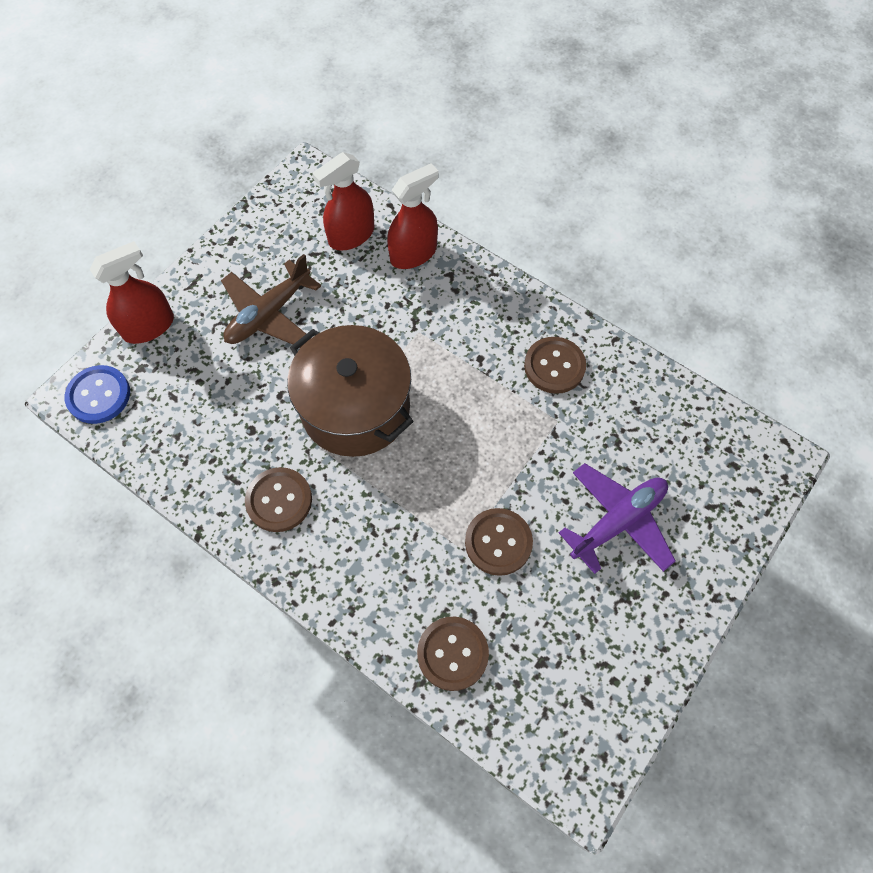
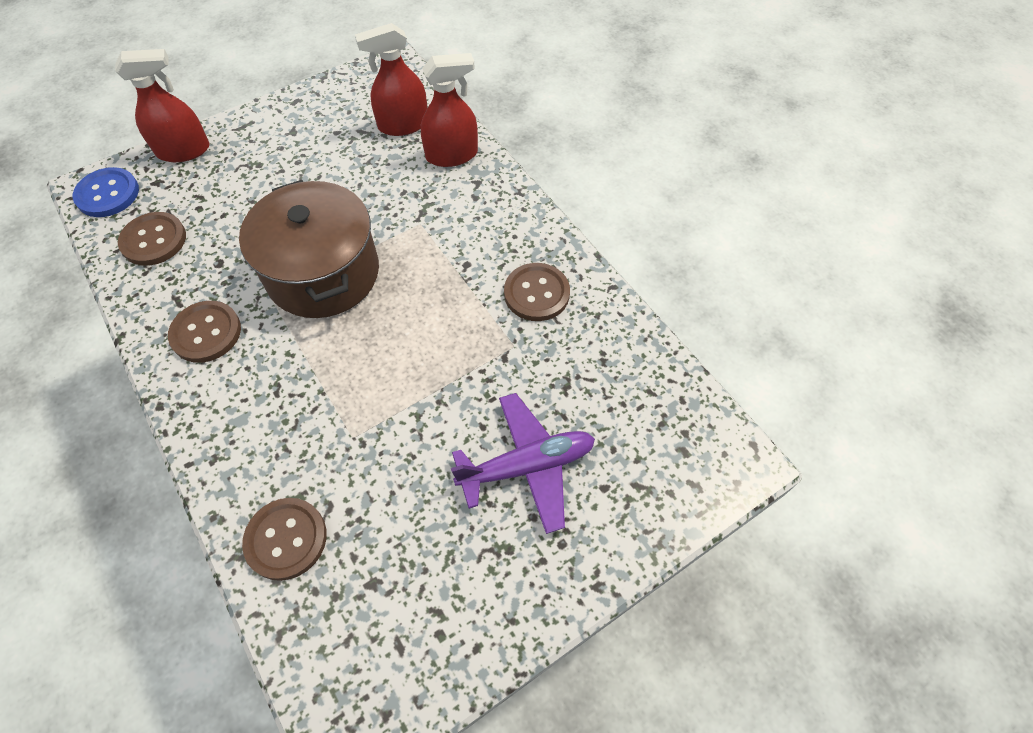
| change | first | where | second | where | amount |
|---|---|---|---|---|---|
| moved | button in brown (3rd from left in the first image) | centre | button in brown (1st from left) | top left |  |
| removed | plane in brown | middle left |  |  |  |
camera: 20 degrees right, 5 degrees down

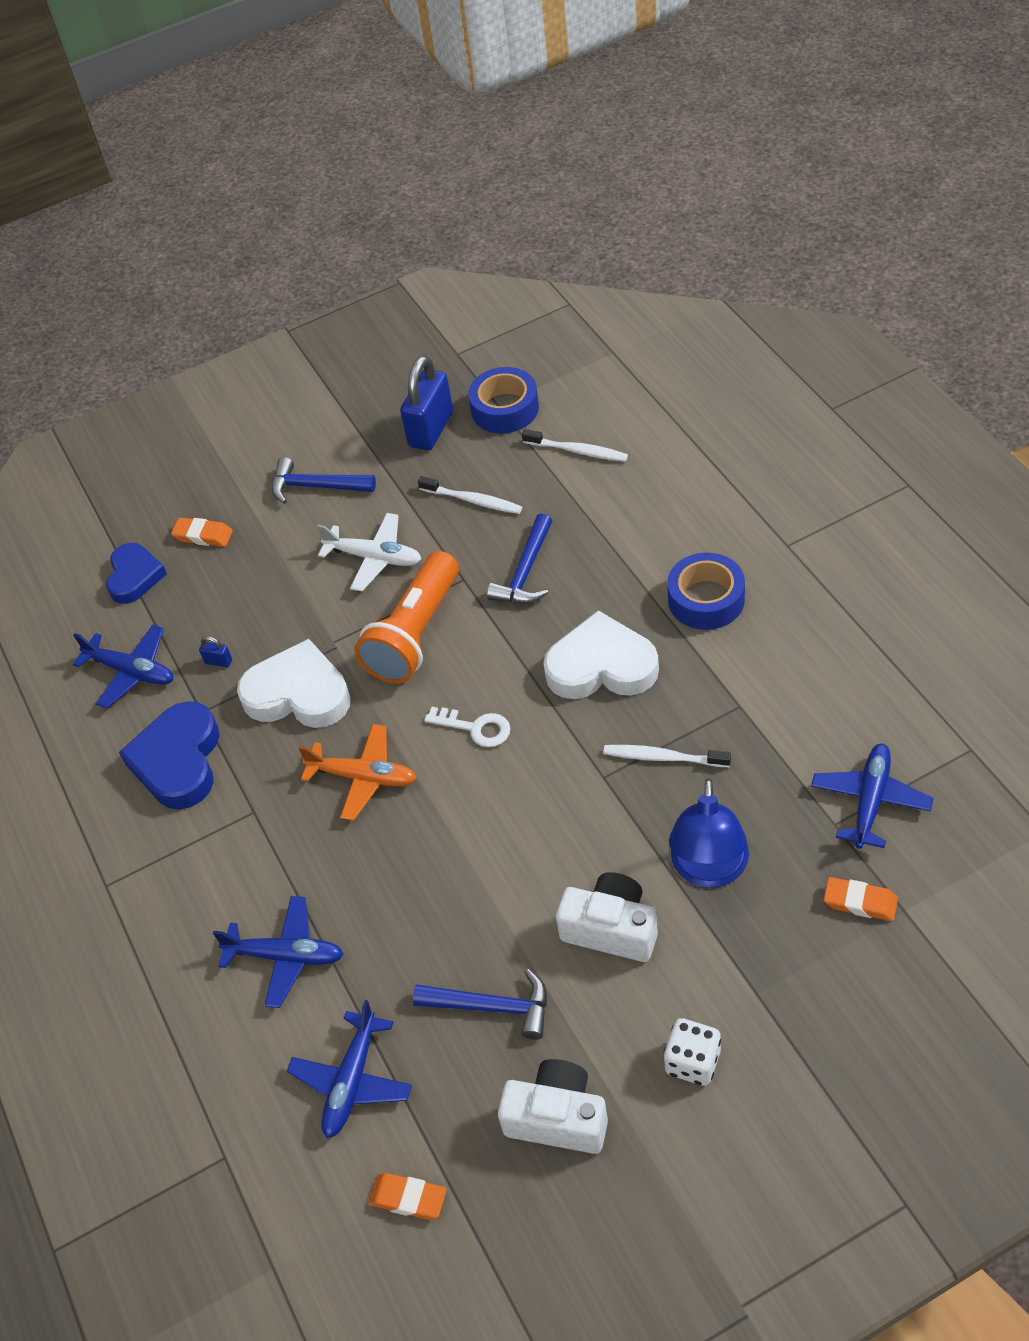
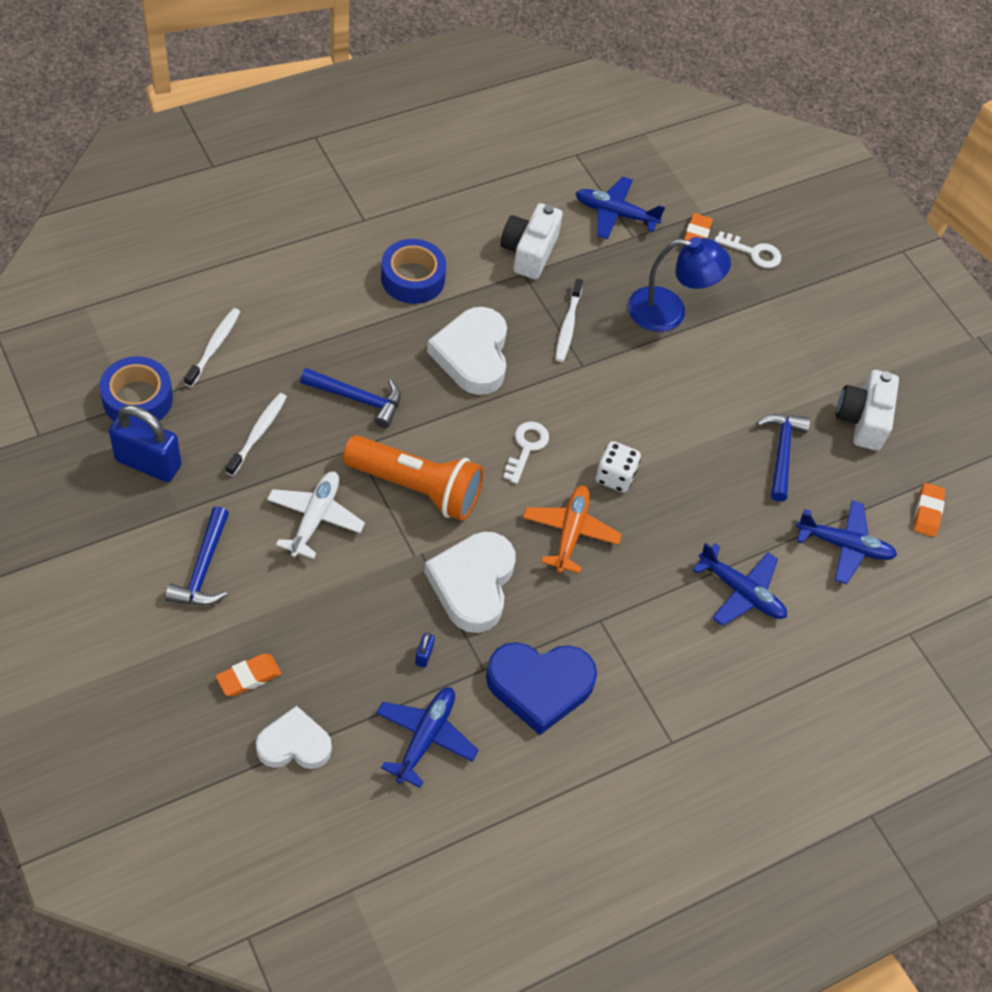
| change | first | where | second | where | amount |
|---|---|---|---|---|---|
| turned | eraser in orange (1st from left) | middle left |  | bottom left | 45 degrees clockwise |
| recoloured | heart in blue (1st from left) | middle left | heart in white (1st from left) | bottom left |  |
| moved | camera in white (2nd from left in the first image) | bottom centre | camera in white (1st from left) | top centre |  |
| moved | dice in white | bottom right |  | centre |  |
| turned | plane in blue (2nd from left in the first image) | bottom left | plane in blue (3rd from left) | middle right | 120 degrees clockwise |
| added |  |  | key in white (2nd from left) | top right |  |
camera: 105 degrees left, 5 degrees up

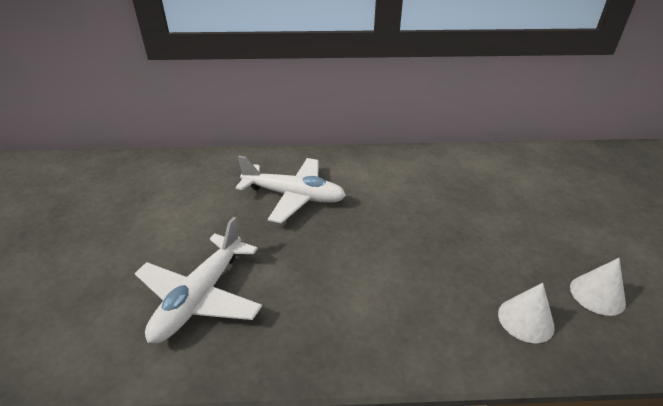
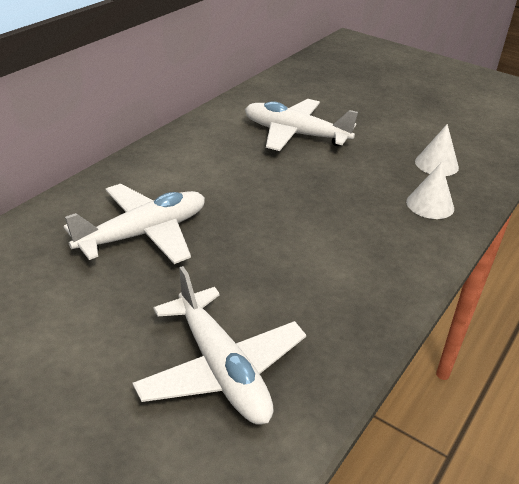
| change | first | where | second | where | amount |
|---|---|---|---|---|---|
| added |  |  | plane in white (3rd from left) | top centre |  |
camera: 55 degrees left, 0 degrees up

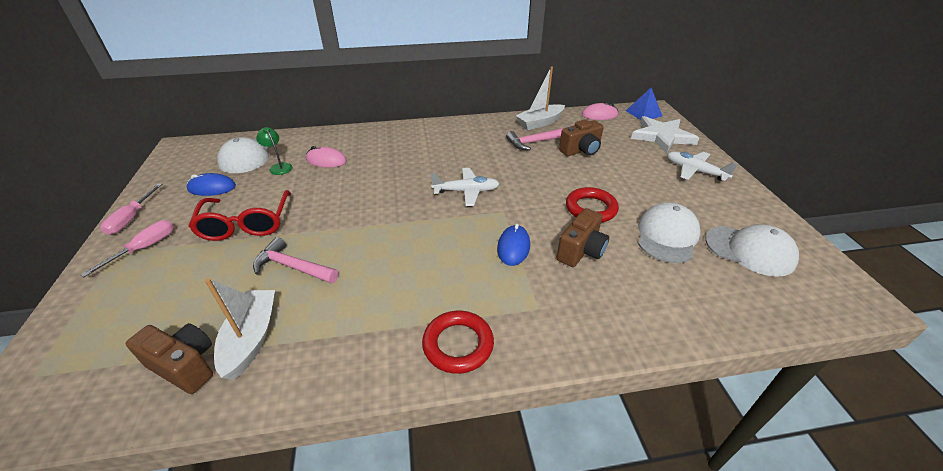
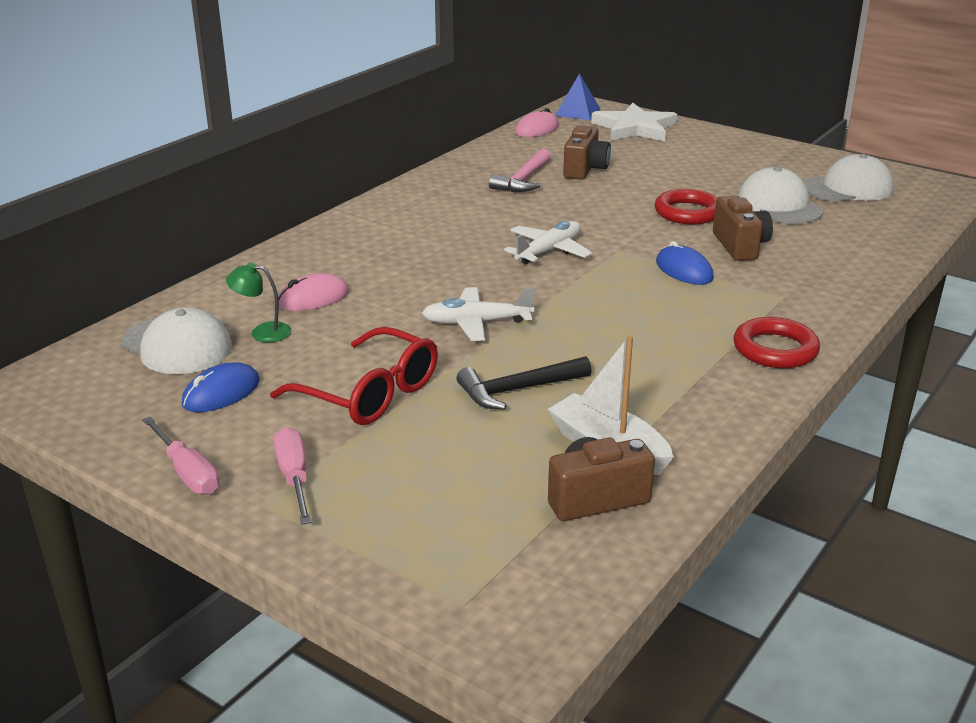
| change | first | where | second | where | amount |
|---|---|---|---|---|---|
| moved | plane in white (2nd from left in the first image) | middle right | plane in white (1st from left) | centre |  |
| recoloured | hammer in pink (1st from left) | middle left | hammer in black | centre |  |
| removed | boat in white (2nd from left) | top centre |  |  |  |
camera: 45 degrees left, 10 degrees down

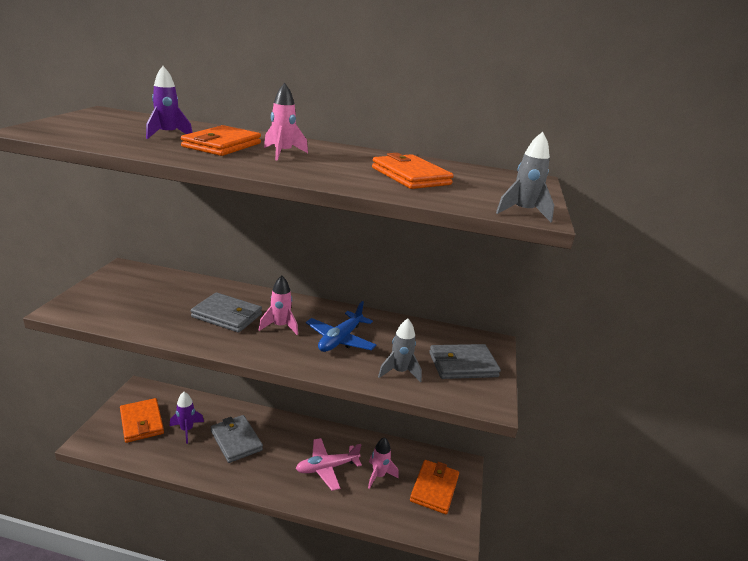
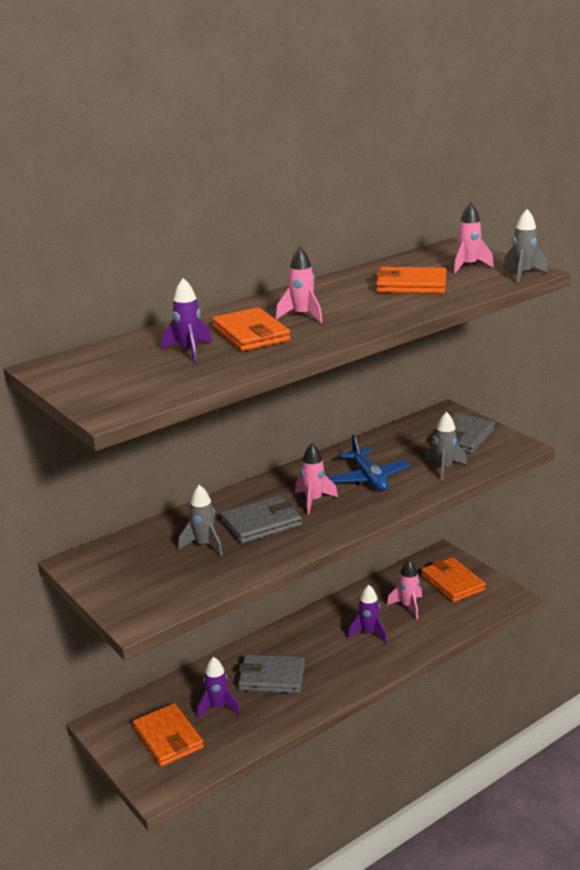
| change | first | where | second | where | amount |
|---|---|---|---|---|---|
| turned | wallet in orange (1st from left) | bottom left |  | bottom left | 45 degrees clockwise |
| added |  |  | rocket in grey (1st from left) | centre |  |
| replaced | plane in pink | bottom centre | rocket in purple (3rd from left) | bottom centre |  |
| added |  |  | rocket in pink (4th from left) | top right |  |
camera: 45 degrees left, 0 degrees up

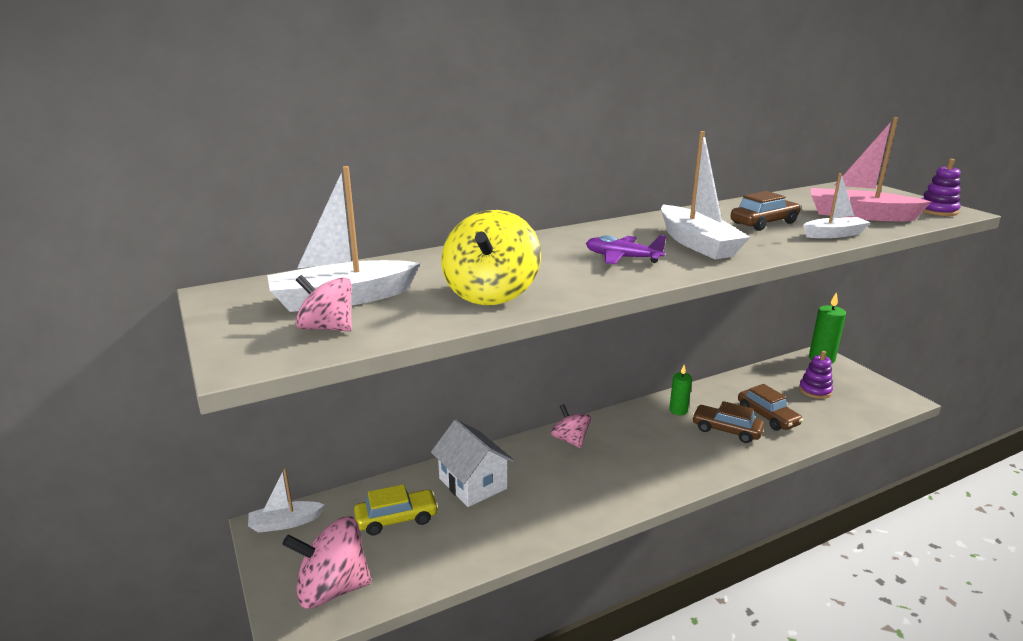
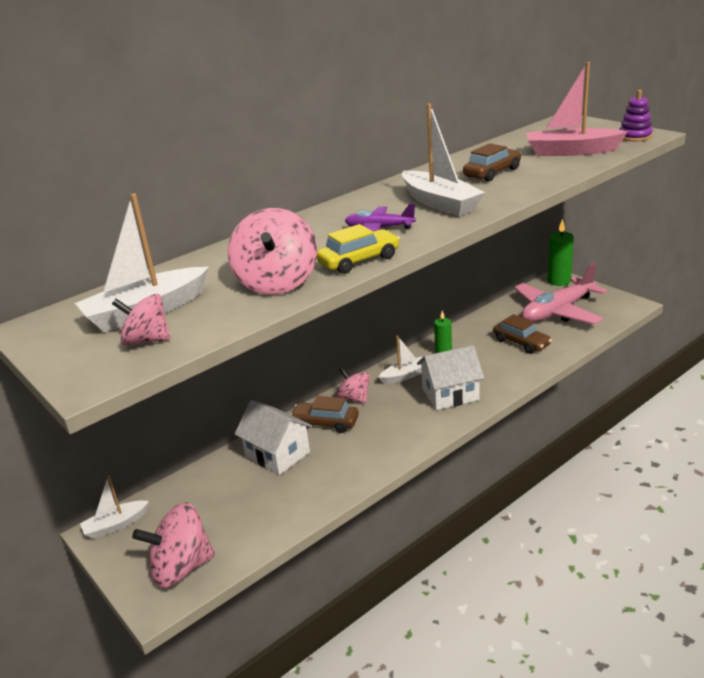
| change | first | where | second | where | amount |
|---|---|---|---|---|---|
| recoloured | spinning top in yellow | centre | spinning top in pink (3rd from left) | centre |  |
| moved | car in brown (1st from left) | middle right |  | centre |  |
| moved | car in yellow | bottom centre |  | centre |  |
| moved | boat in white (4th from left in the first image) | top right | boat in white (3rd from left) | centre |  |
| added |  |  | house in white (2nd from left) | centre |  |
| replaced | stacking toy in purple (1st from left) | middle right | plane in pink | middle right |  |
camera: 10 degrees left, 5 degrees up

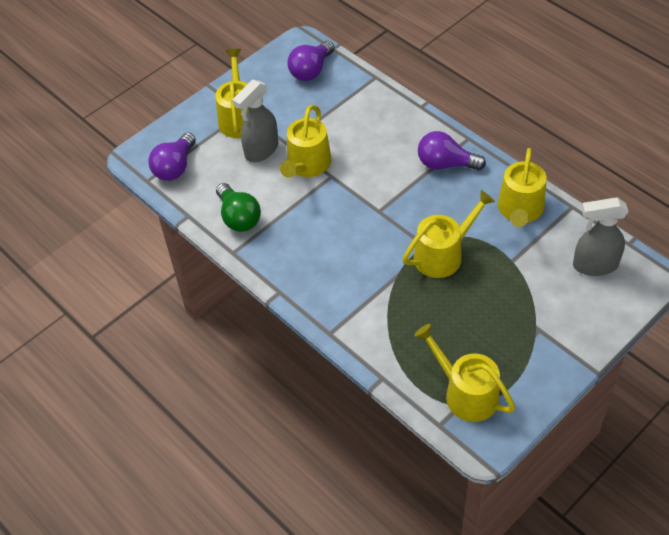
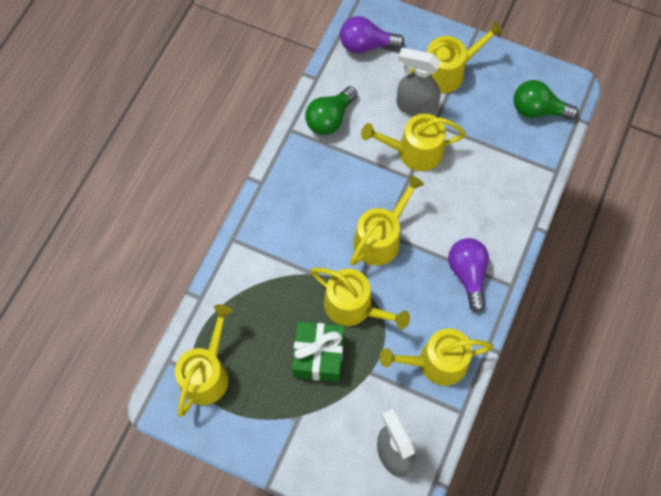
| change | first | where | second | where | amount |
|---|---|---|---|---|---|
| added |  |  | gift in green | bottom centre |  |
| added |  |  | watering can in yellow (3rd from left) | centre |  |
| recoloured | light bulb in purple (2nd from left) | top centre | light bulb in green (2nd from left) | top right |  |
camera: 65 degrees right, 15 degrees up

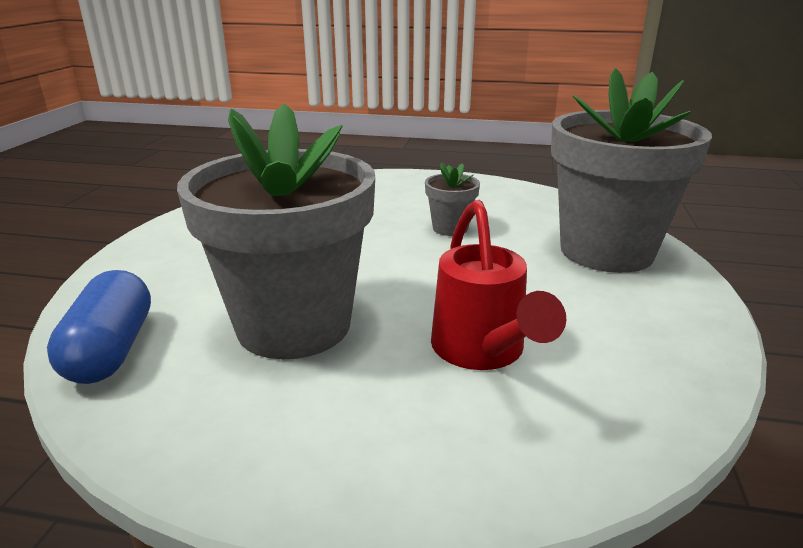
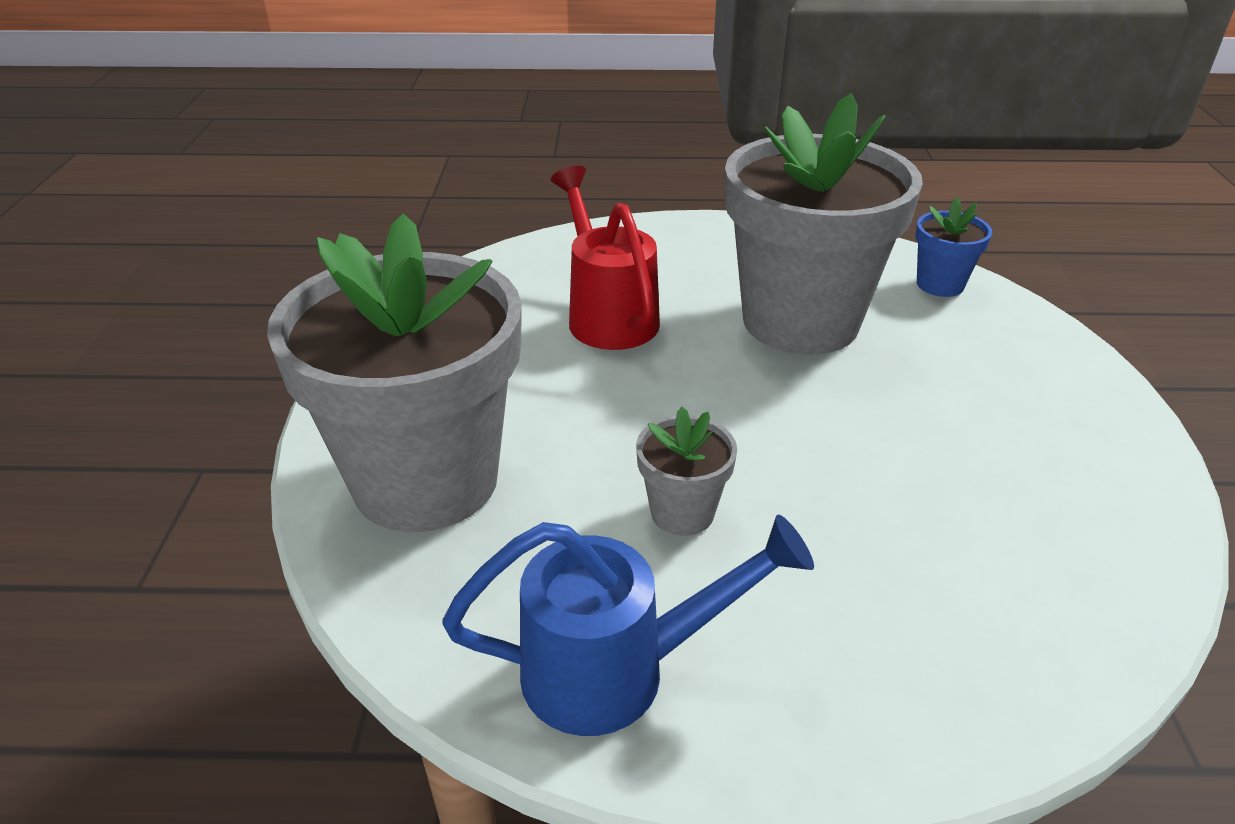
| change | first | where | second | where | amount |
|---|---|---|---|---|---|
| added |  |  | watering can in blue | bottom centre |  |
| replaced | capsule in blue | middle left | flower pot in blue | top right |  |
camera: 170 degrees right, 10 degrees up

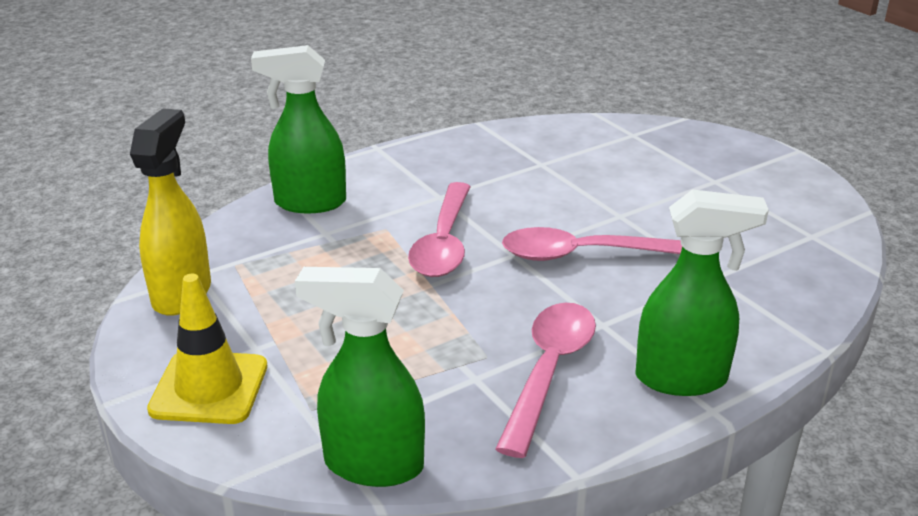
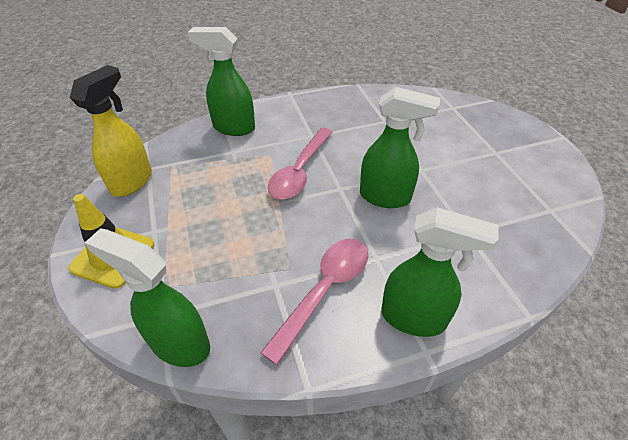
| change | first | where | second | where | amount |
|---|---|---|---|---|---|
| replaced | spoon in pink (3rd from left) | centre | spray bottle in green (3rd from left) | centre |  |
camera: 15 degrees right, 15 degrees up

